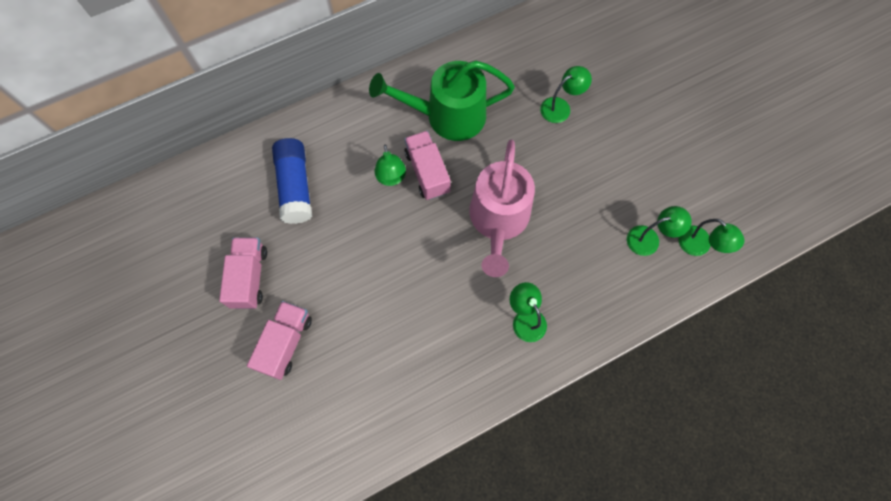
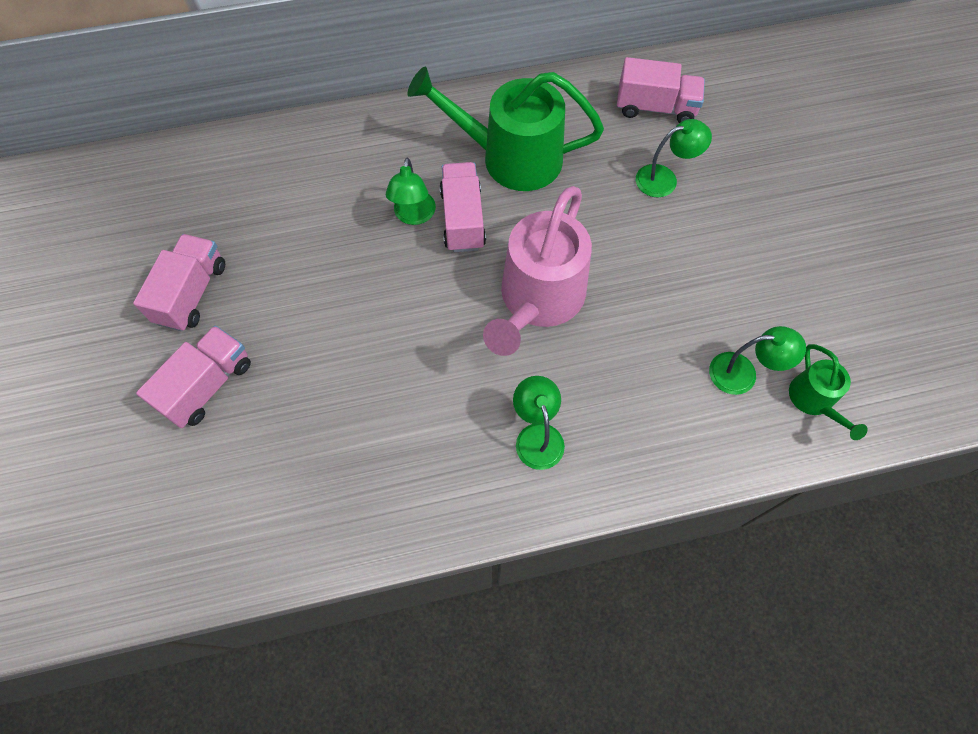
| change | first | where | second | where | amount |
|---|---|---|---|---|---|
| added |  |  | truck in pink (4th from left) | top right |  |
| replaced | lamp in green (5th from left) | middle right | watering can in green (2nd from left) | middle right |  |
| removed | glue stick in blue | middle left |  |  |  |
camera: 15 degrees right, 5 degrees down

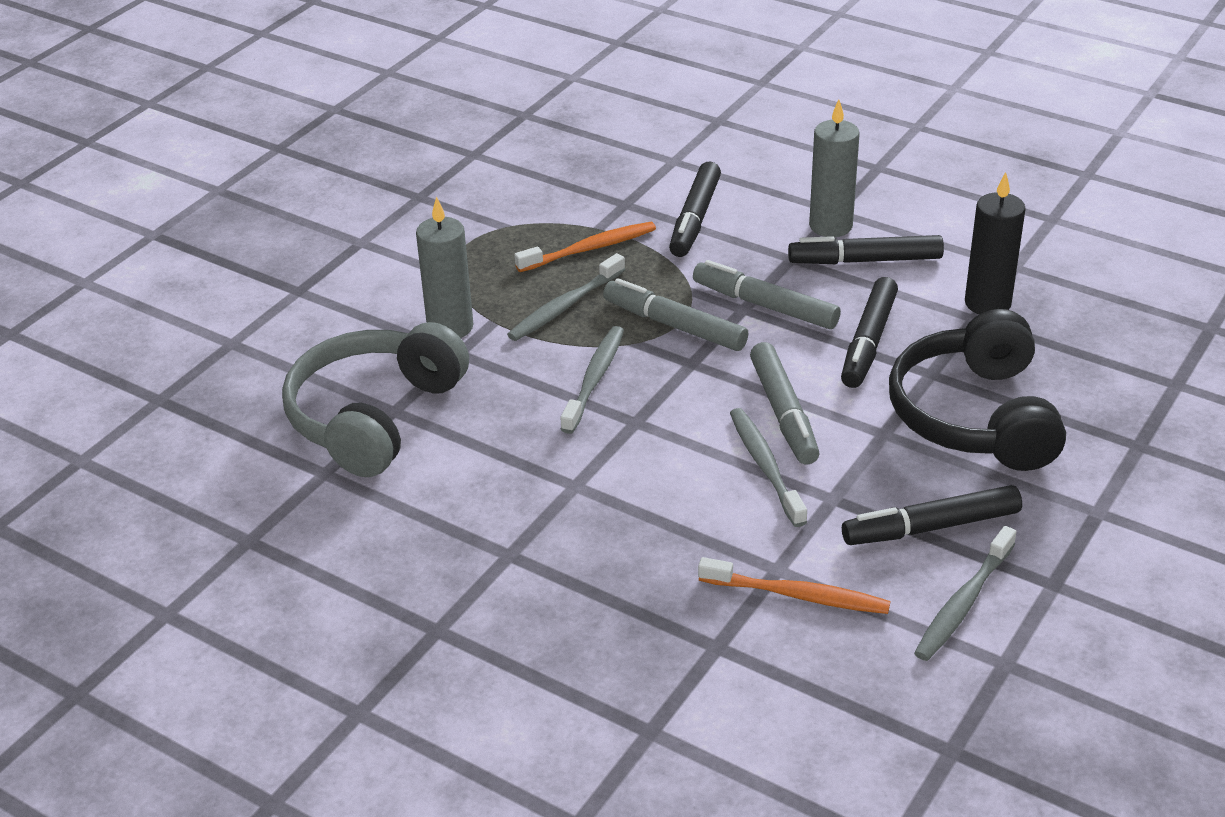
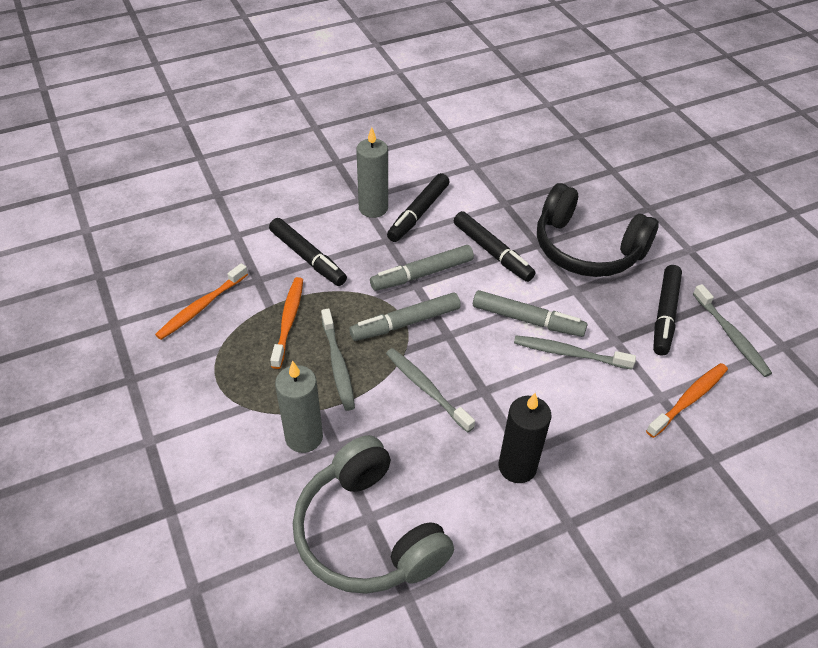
| change | first | where | second | where | amount |
|---|---|---|---|---|---|
| added |  |  | toothbrush in orange (1st from left) | middle left |  |
| moved | candle in black | top right |  | bottom centre |  |
camera: 60 degrees left, 10 degrees up

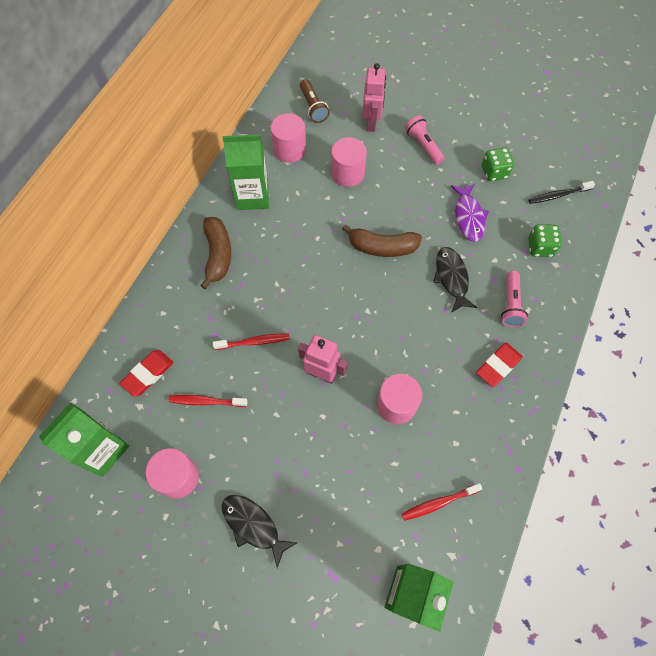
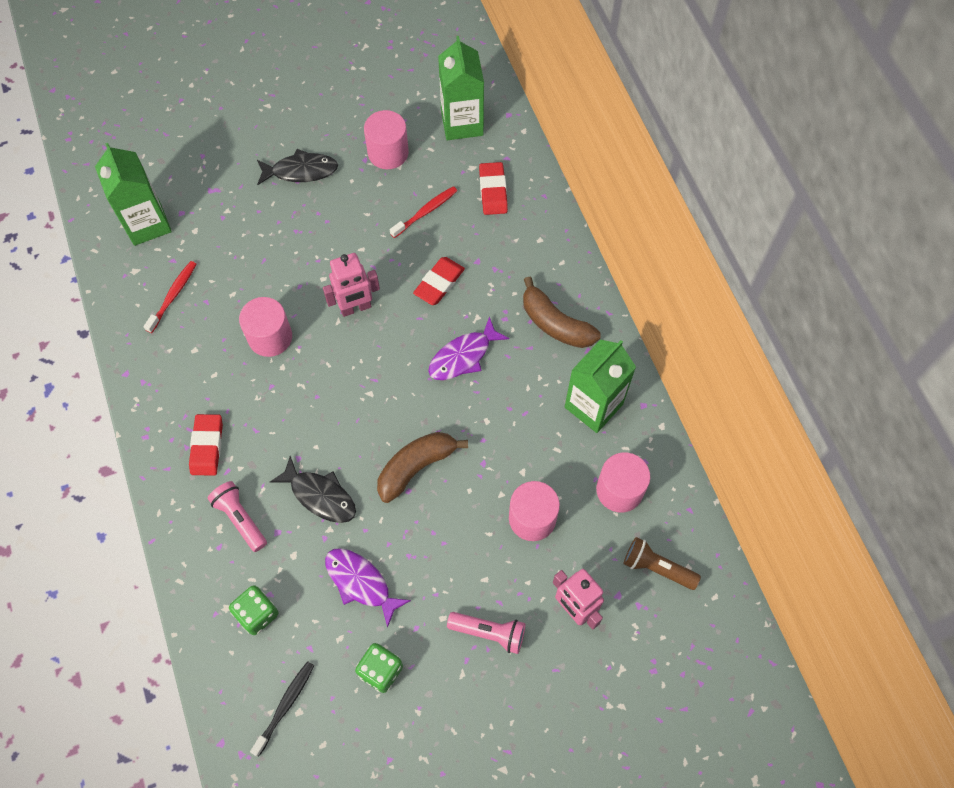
| change | first | where | second | where | amount |
|---|---|---|---|---|---|
| replaced | toothbrush in red (2nd from left) | centre | eraser in red (2nd from left) | centre |  |
| added |  |  | fish in purple (2nd from left) | centre |  |
camera: 135 degrees right, 0 degrees up

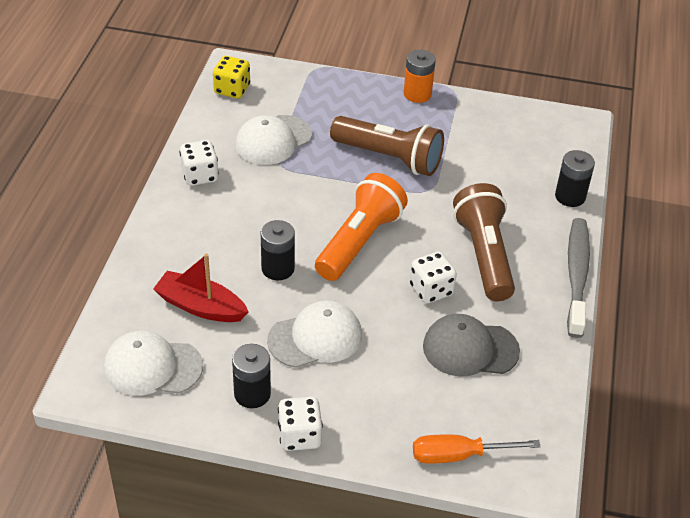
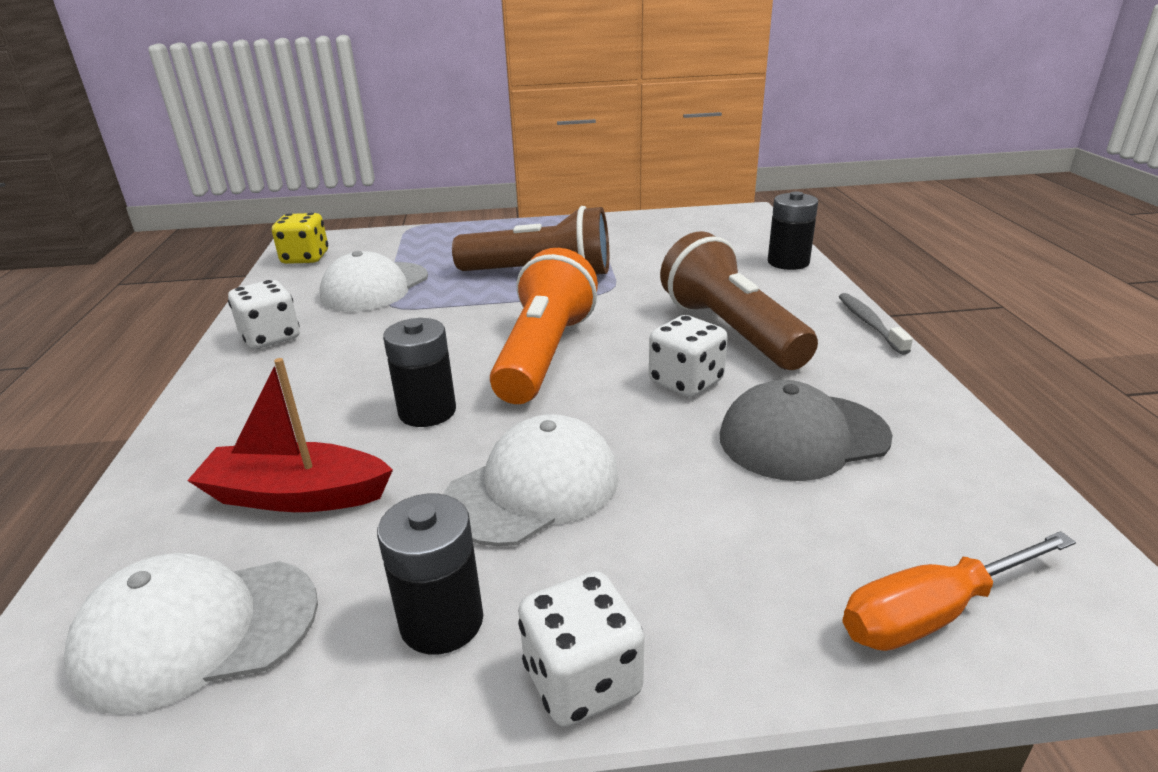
| change | first | where | second | where | amount |
|---|---|---|---|---|---|
| resized | toothbrush in grey | middle right |  | middle right | x0.54 |
| removed | battery in orange | top centre |  |  |  |
camera: 15 degrees left, 15 degrees down

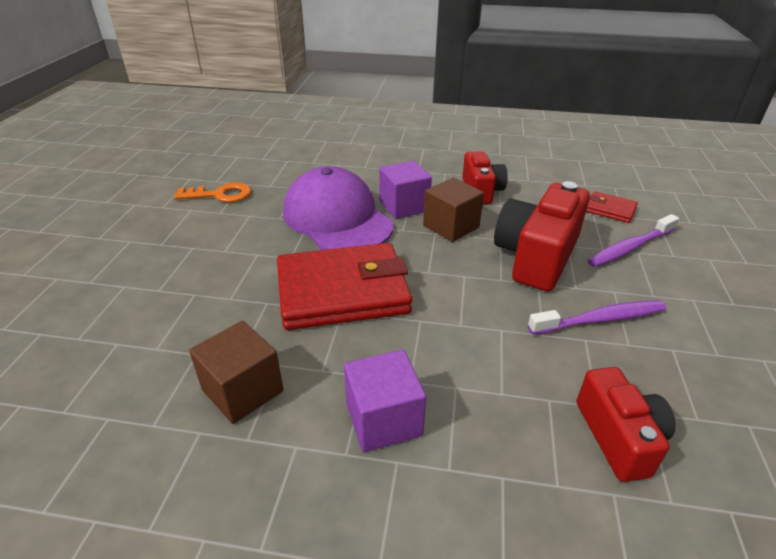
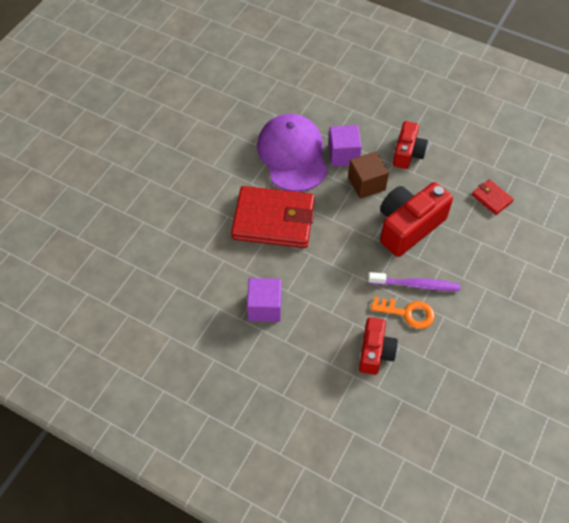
| change | first | where | second | where | amount |
|---|---|---|---|---|---|
| moved | key in orange | middle left |  | middle right |  |
| removed | cube in brown (1st from left) | middle left |  |  |  |
| removed | toothbrush in purple (2nd from left) | middle right |  |  |  |
camera: 20 degrees right, 20 degrees up

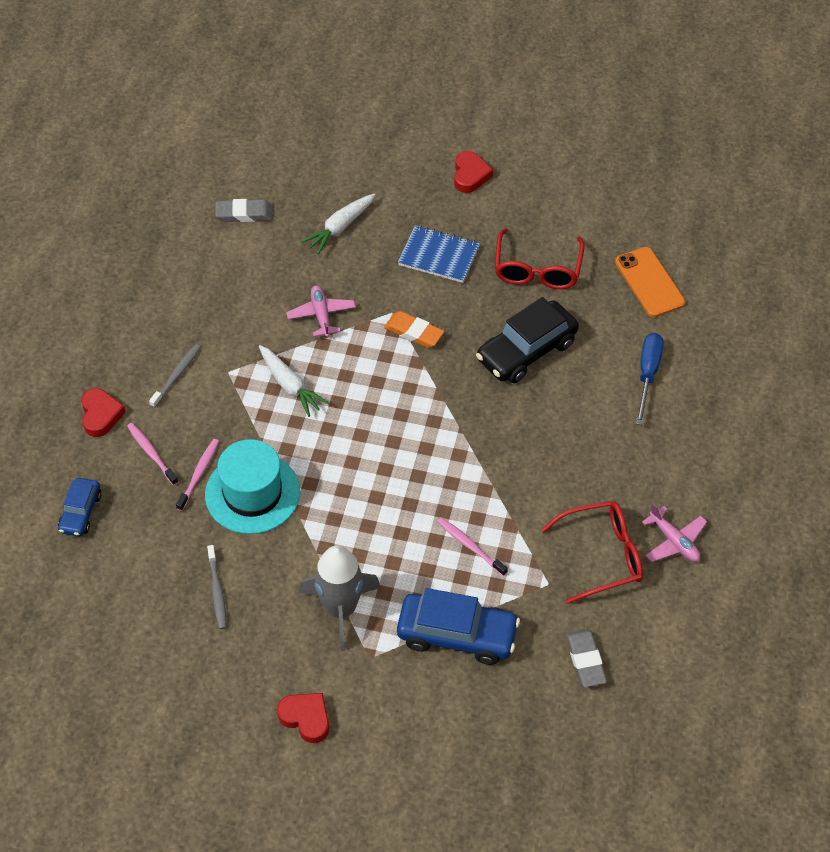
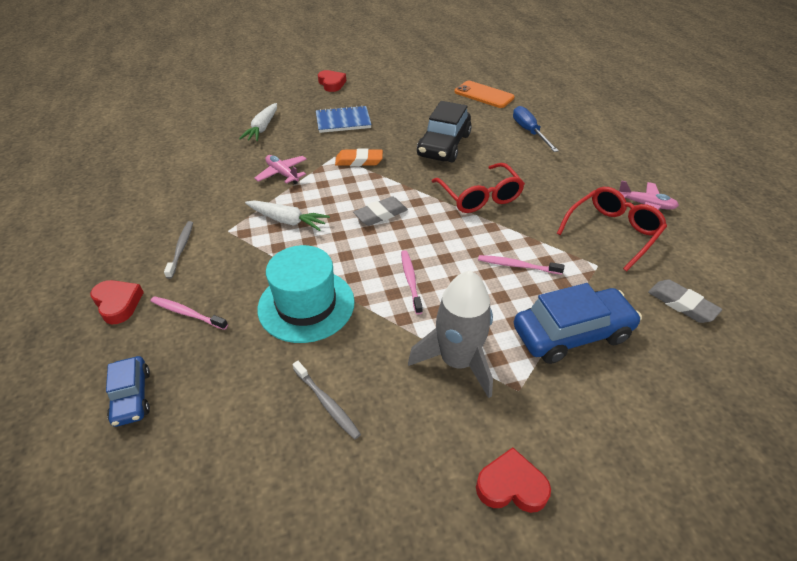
| change | first | where | second | where | amount |
|---|---|---|---|---|---|
| moved | eraser in grey (1st from left) | top left |  | centre |  |
| moved | toothbrush in pink (2nd from left) | middle left |  | centre |  |
| moved | glasses in red (1st from left) | top centre |  | centre |  |
camera: 30 degrees left, 10 degrees down

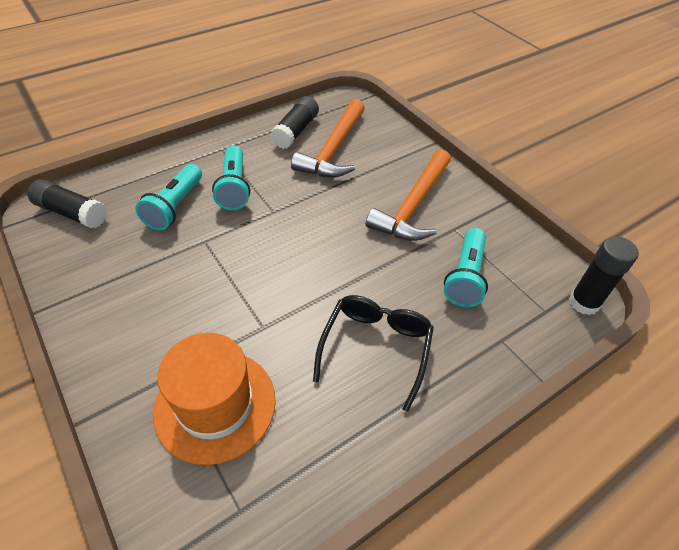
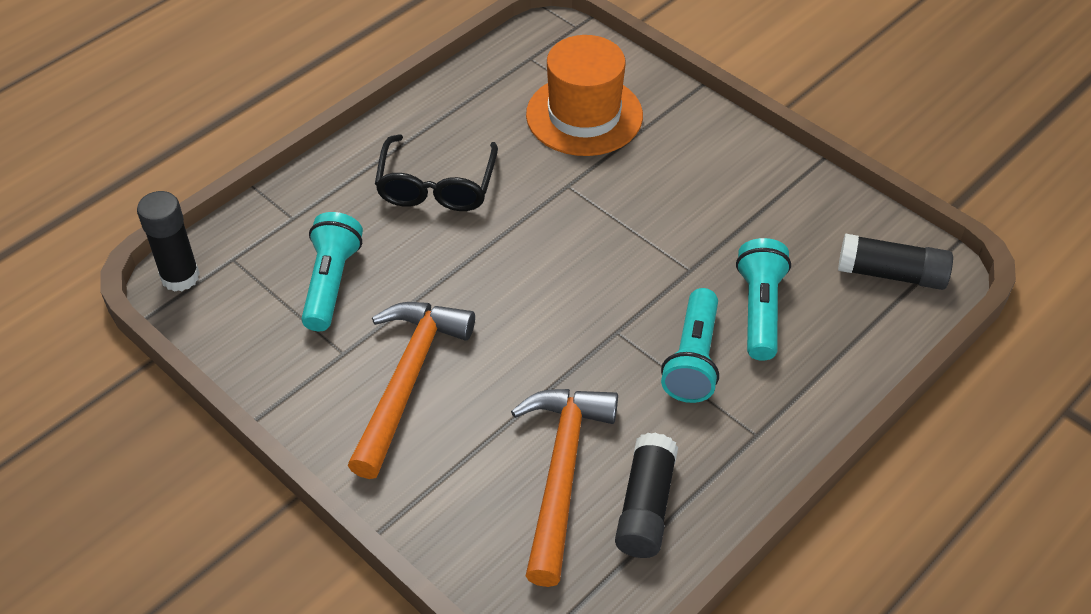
| change | first | where | second | where | amount |
|---|---|---|---|---|---|
| turned | flashlight in turquoise (2nd from left) | top centre |  | centre | 150 degrees counterclockwise |
camera: 170 degrees right, 0 degrees up

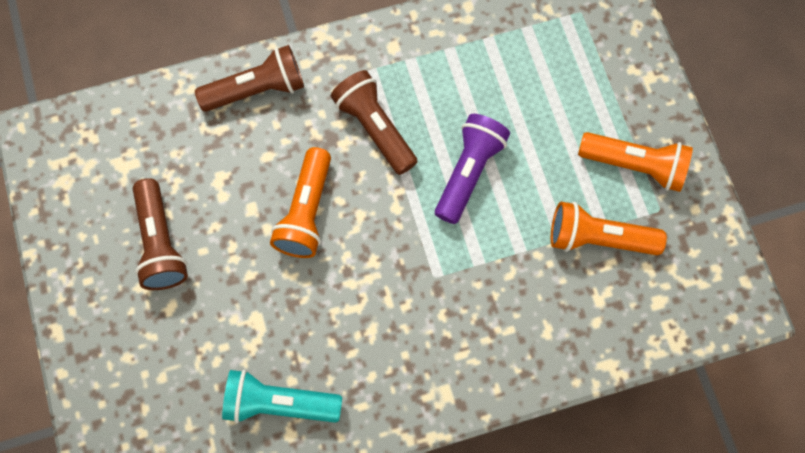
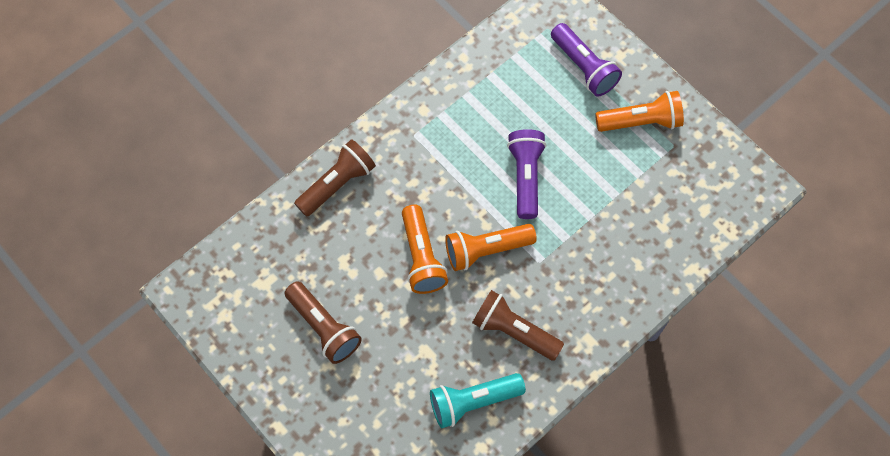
| change | first | where | second | where | amount |
|---|---|---|---|---|---|
| moved | flashlight in orange (2nd from left) | middle right |  | centre |  |
| moved | flashlight in brown (3rd from left) | top centre |  | bottom centre |  |
| added |  |  | flashlight in purple (2nd from left) | top centre |  |
camera: 25 degrees left, 5 degrees down

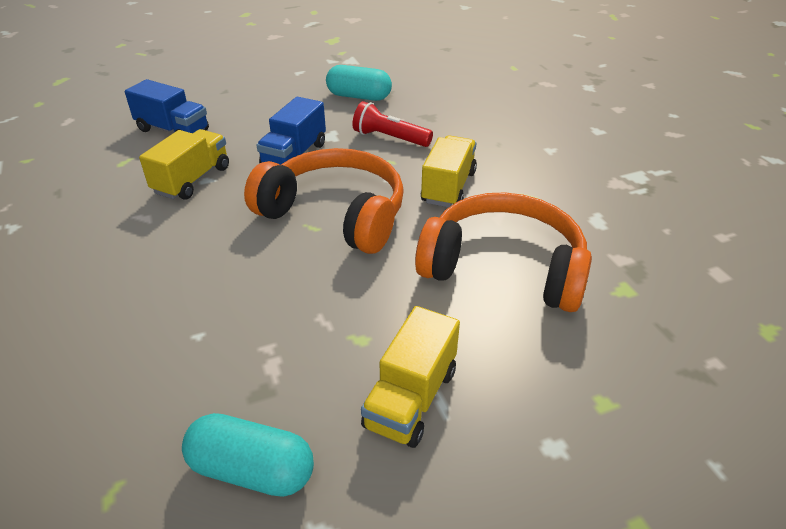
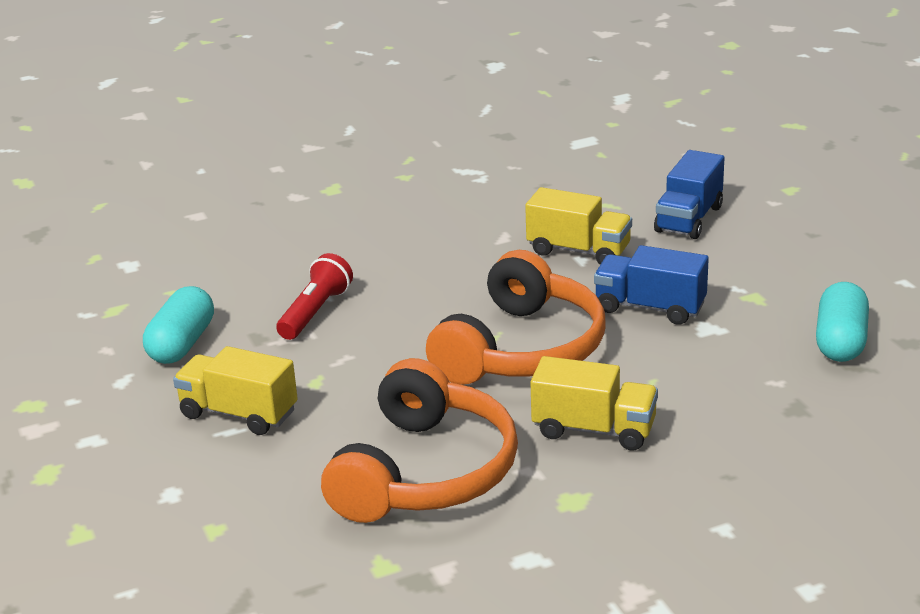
| change | first | where | second | where | amount |
|---|---|---|---|---|---|
| moved | flashlight in red | top centre |  | centre |  |
camera: 90 degrees right, 10 degrees down

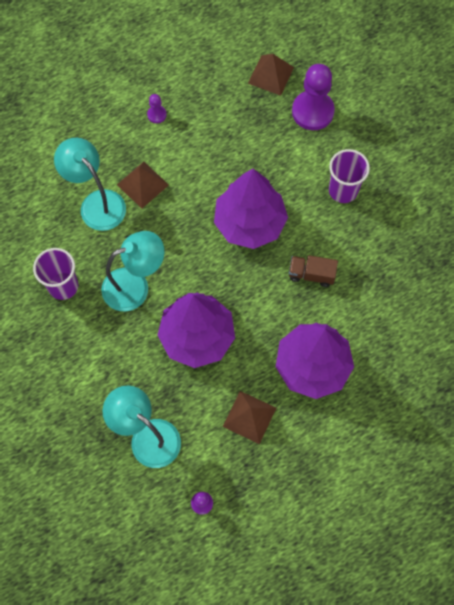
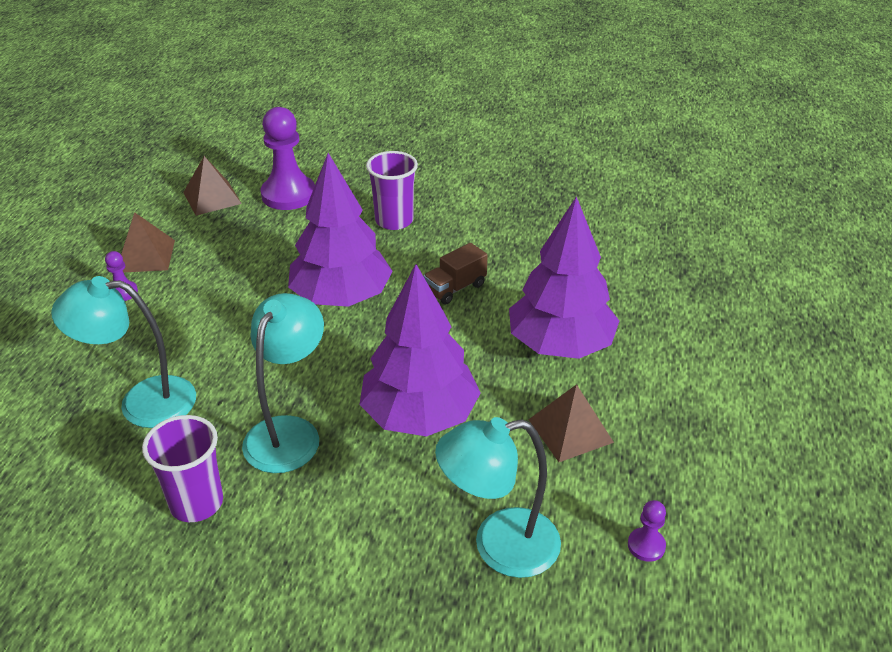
| change | first | where | second | where | amount |
|---|---|---|---|---|---|
| moved | pyramid in brown (1st from left) | top left |  | middle left |  |
camera: 50 degrees left, 30 degrees down

